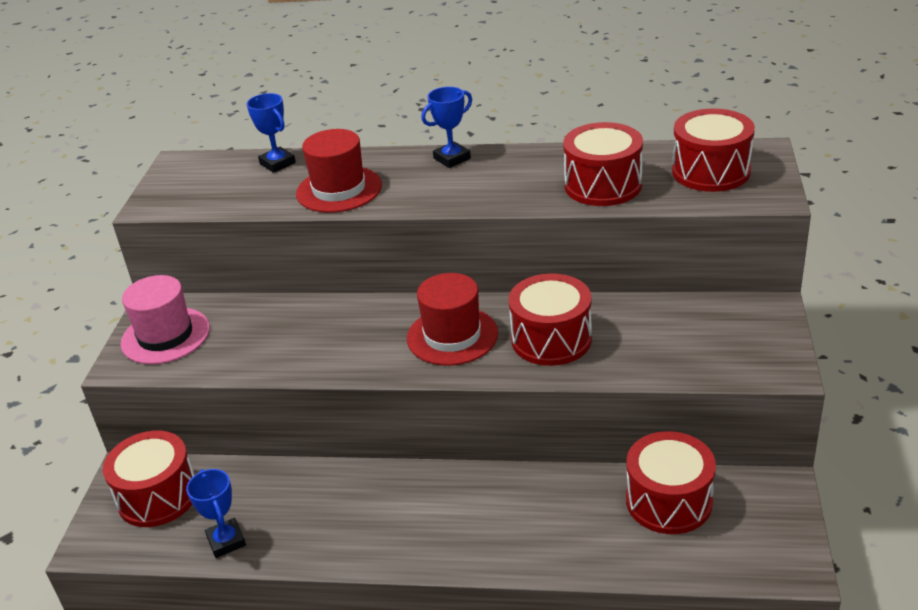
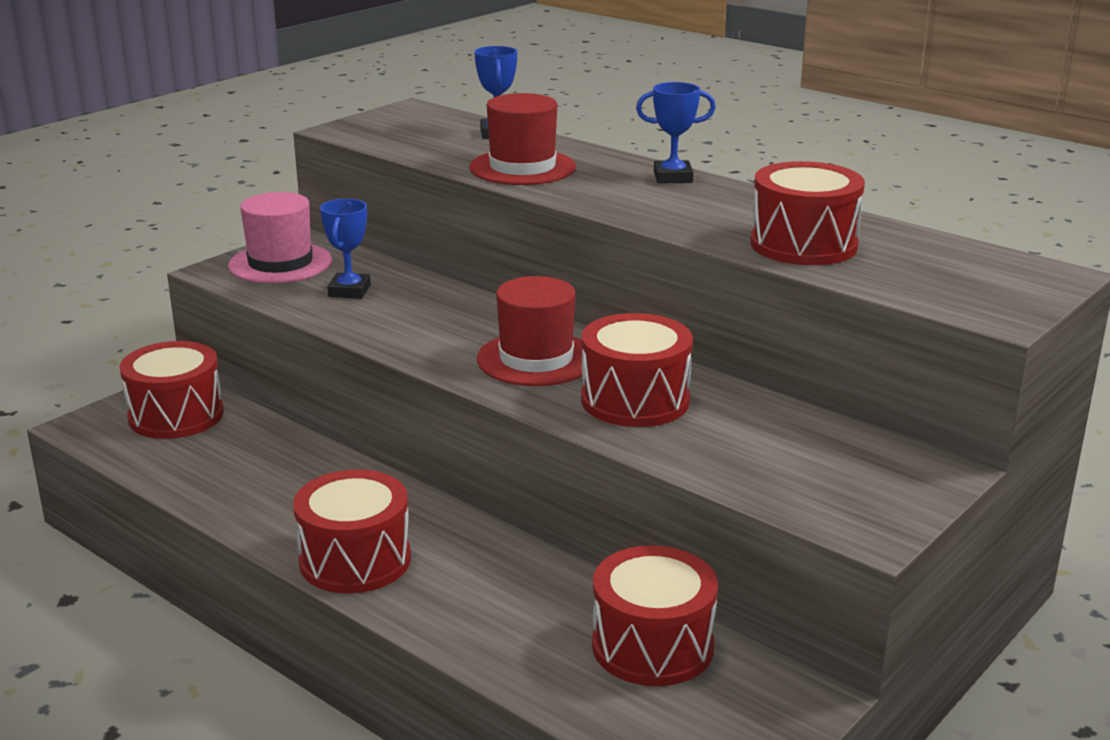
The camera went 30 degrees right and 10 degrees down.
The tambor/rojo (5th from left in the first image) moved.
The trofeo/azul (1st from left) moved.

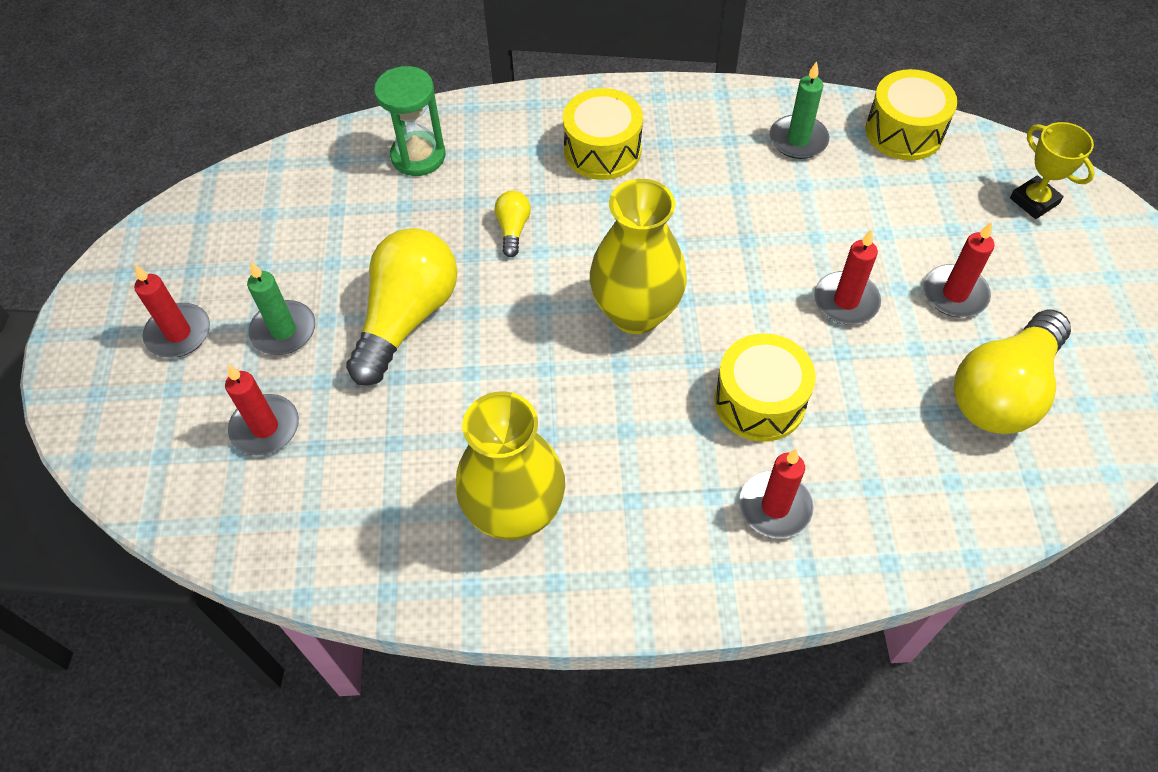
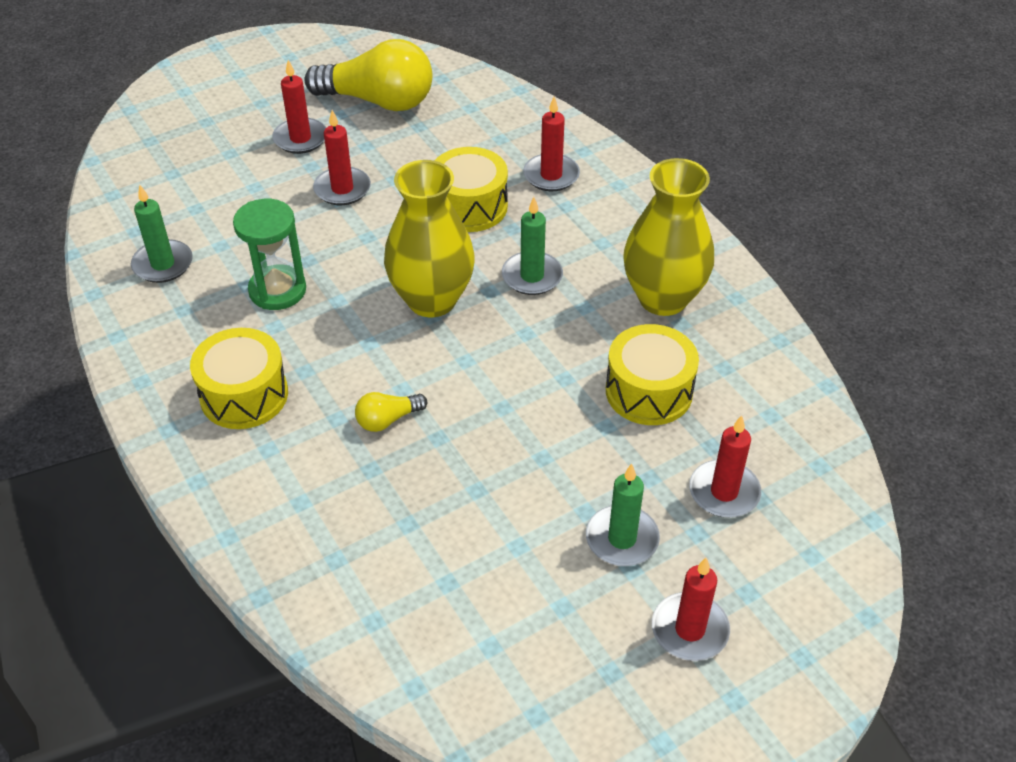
The camera went 120 degrees left and 10 degrees down.
The reloj de arena/verde moved.
The vela/verde (2nd from left) appeared.
The tambor/amarillo (3rd from left) moved.
The bombilla/amarillo (1st from left) disappeared.
The trofeo/amarillo disappeared.

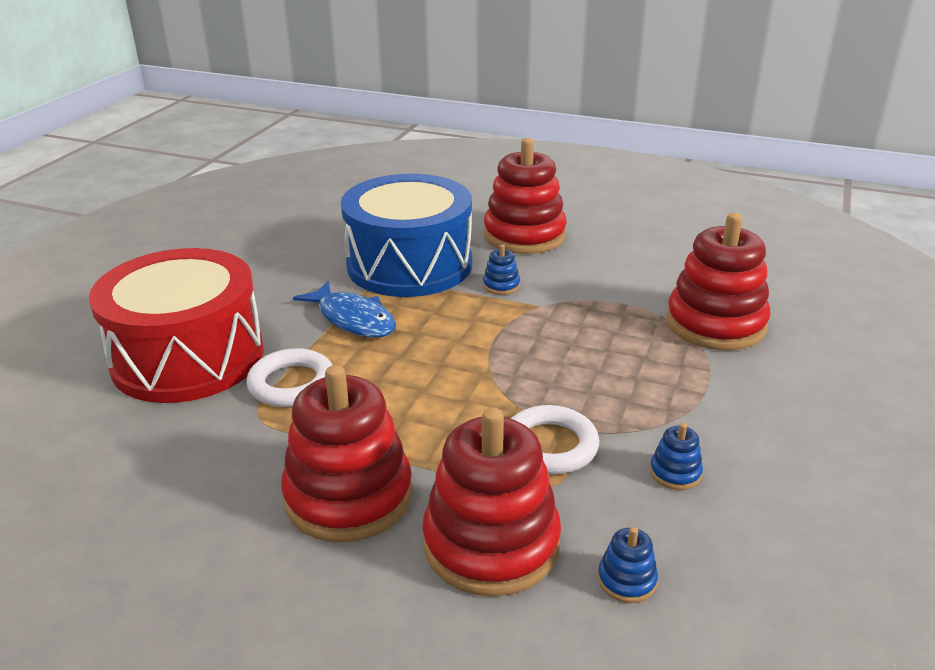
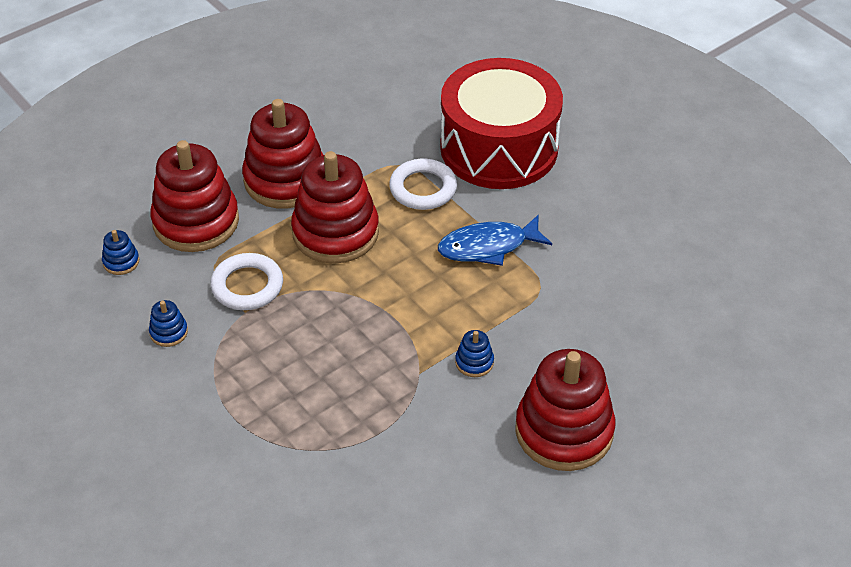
The camera went 120 degrees right and 15 degrees up.
The juguete apilable/rojo (4th from left in the first image) moved.
The tambor/azul disappeared.

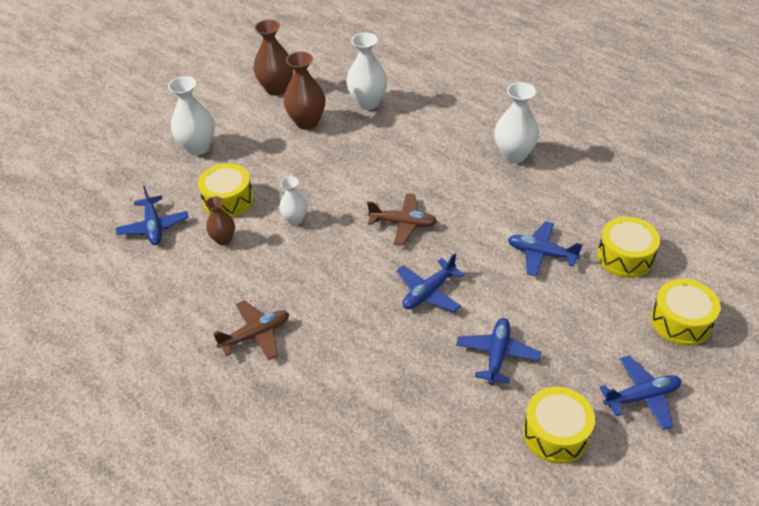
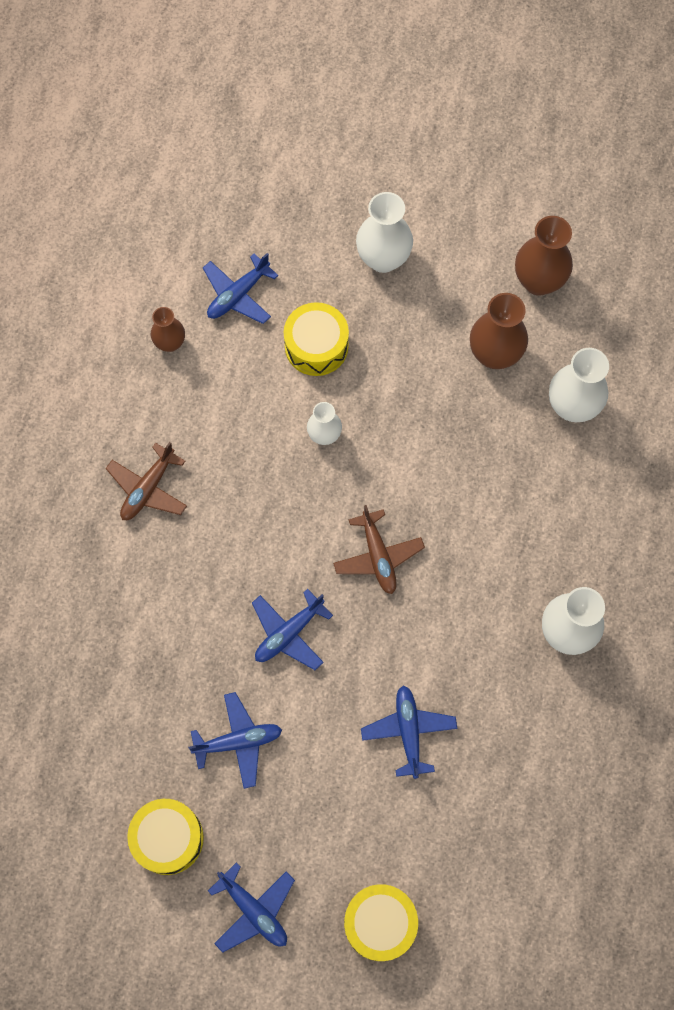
The camera went 60 degrees right and 25 degrees up.
The avión/marrón (1st from left) turned 90 degrees clockwise.
The florero/marrón (1st from left) moved.
The avión/azul (2nd from left in the first image) turned 60 degrees counterclockwise.
The tambor/amarillo (3rd from left) disappeared.

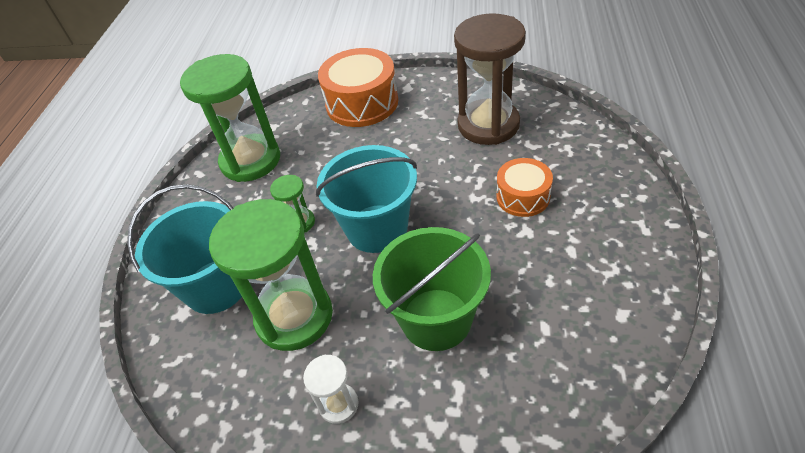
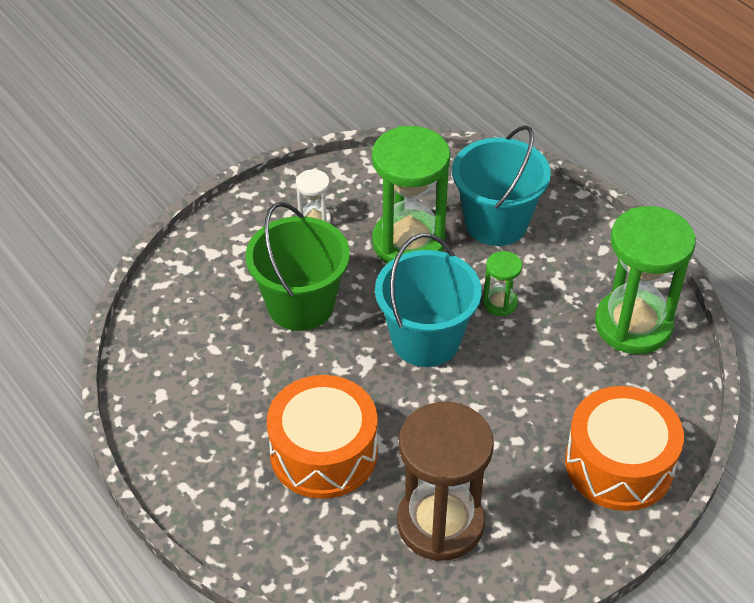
The camera went 130 degrees right and 0 degrees up.
The tambor/naranja (2nd from left in the first image) changed to 1.69 times the size.

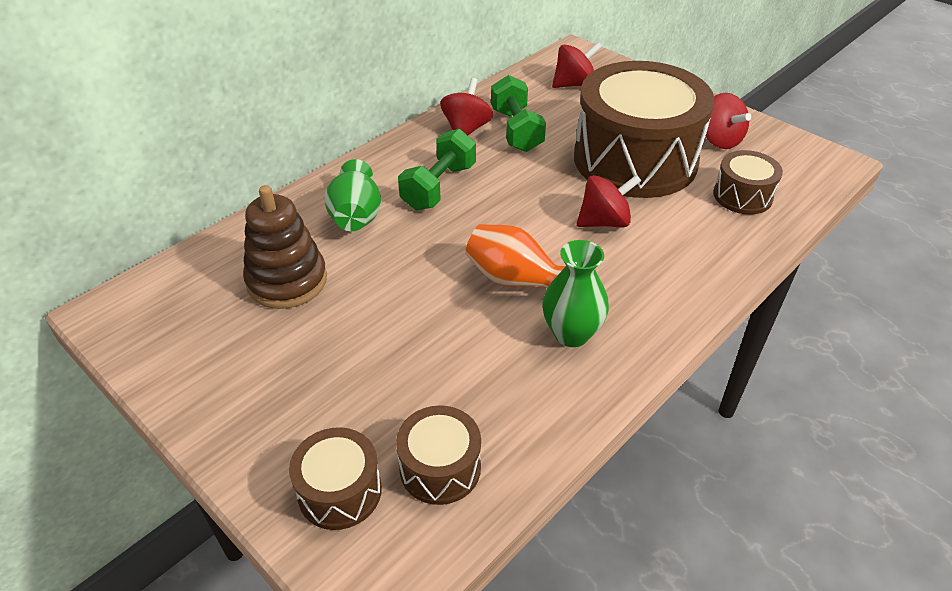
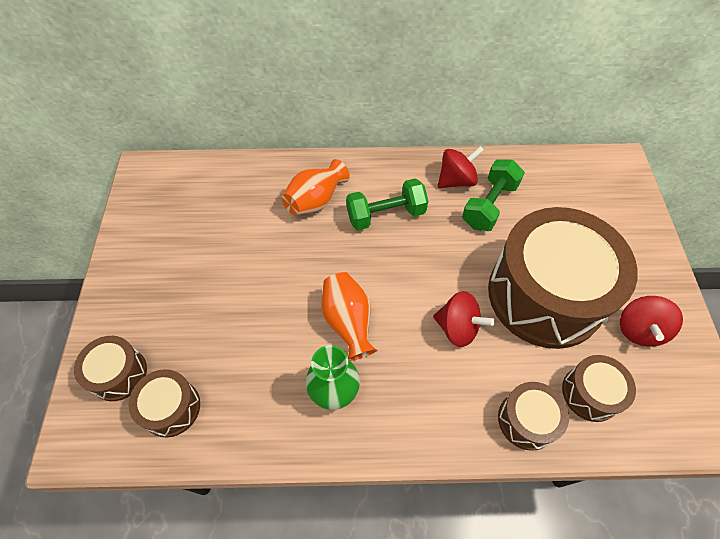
The camera went 45 degrees right and 15 degrees up.
The florero/verde (1st from left) became the florero/naranja (1st from left).
The tambor/marrón (3rd from left) appeared.
The juguete apilable/marrón disappeared.
The peonza/rojo (2nd from left) disappeared.

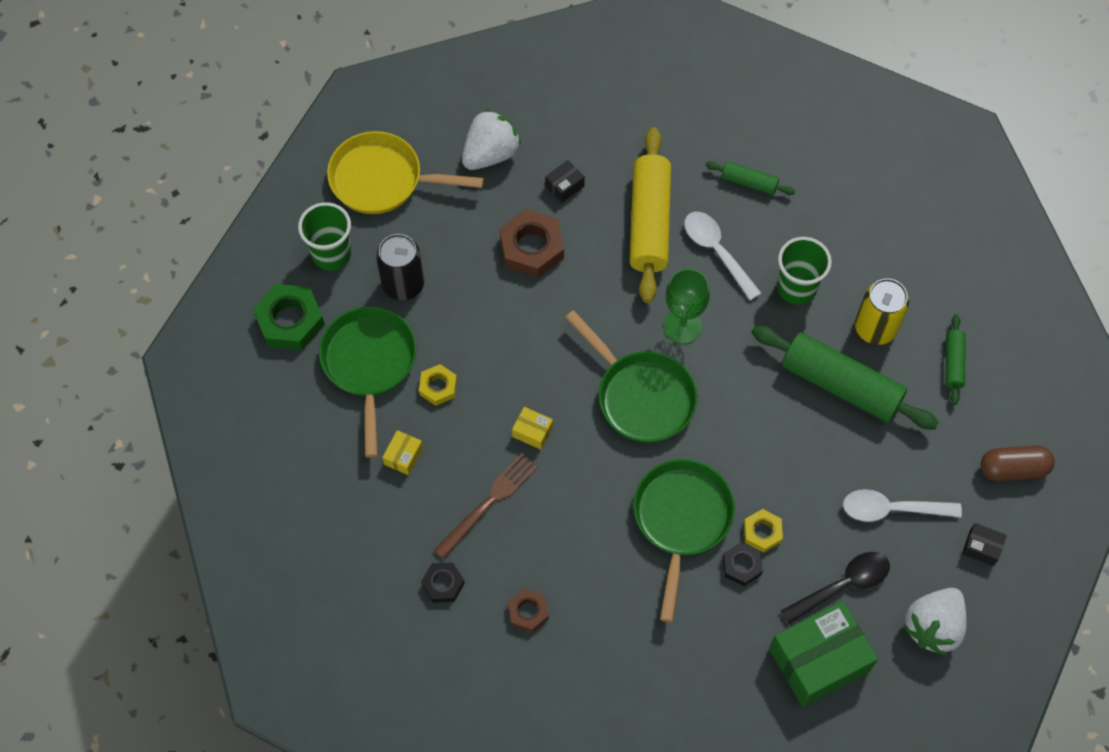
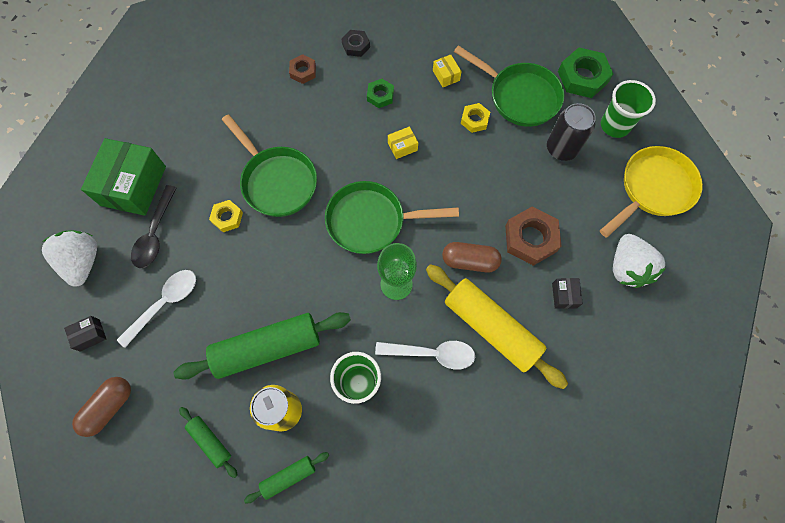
The camera went 130 degrees right and 5 degrees up.
The rodillo/verde (1st from left in the first image) moved.
The tenedor/marrón was replaced by the tuerca/verde (1st from left).
The cápsula/marrón (2nd from left) appeared.
The tuerca/negro (2nd from left) disappeared.

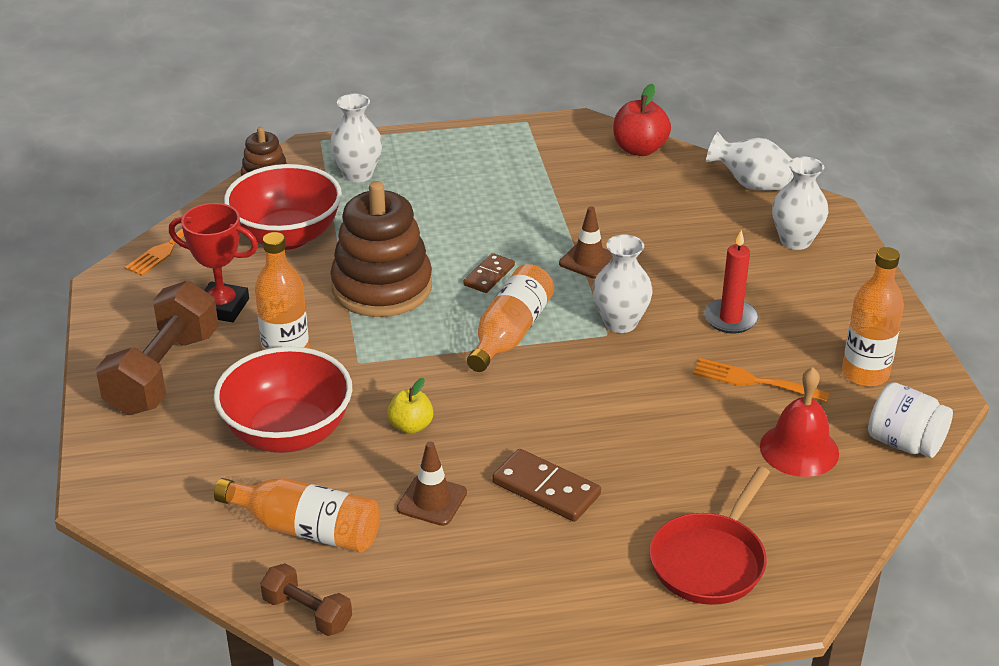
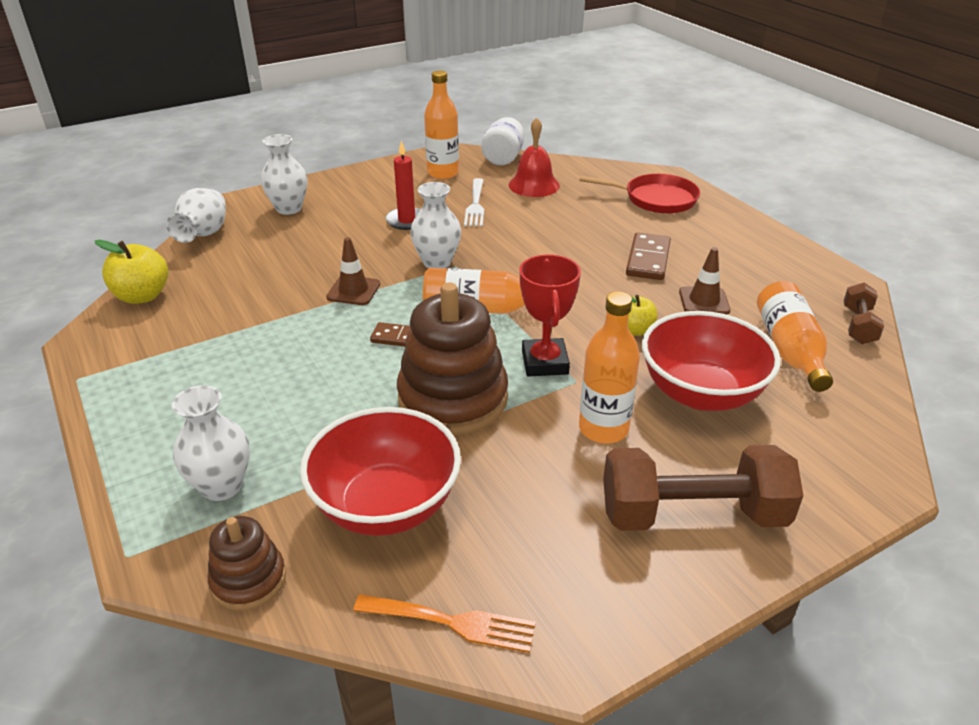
The camera went 110 degrees left and 0 degrees up.
The manzana/rojo became the manzana/amarillo (1st from left).
The tenedor/naranja (2nd from left) became the tenedor/blanco.
The trofeo/rojo moved.

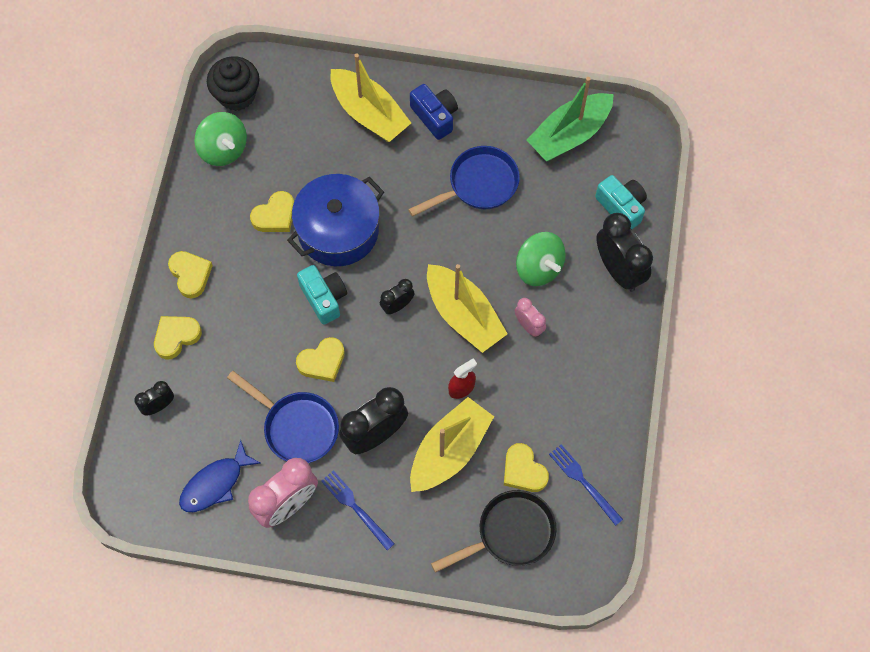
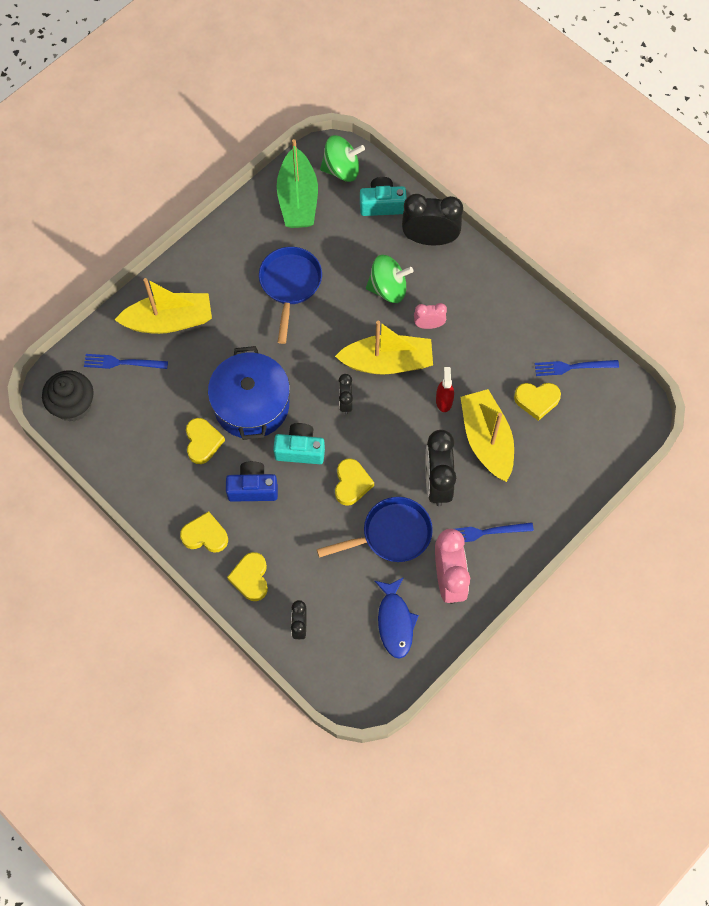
The camera went 55 degrees left and 0 degrees up.
The tenedor/azul (1st from left) appeared.
The cámara/azul moved.
The peonza/verde (1st from left) moved.
The sartén/negro disappeared.

